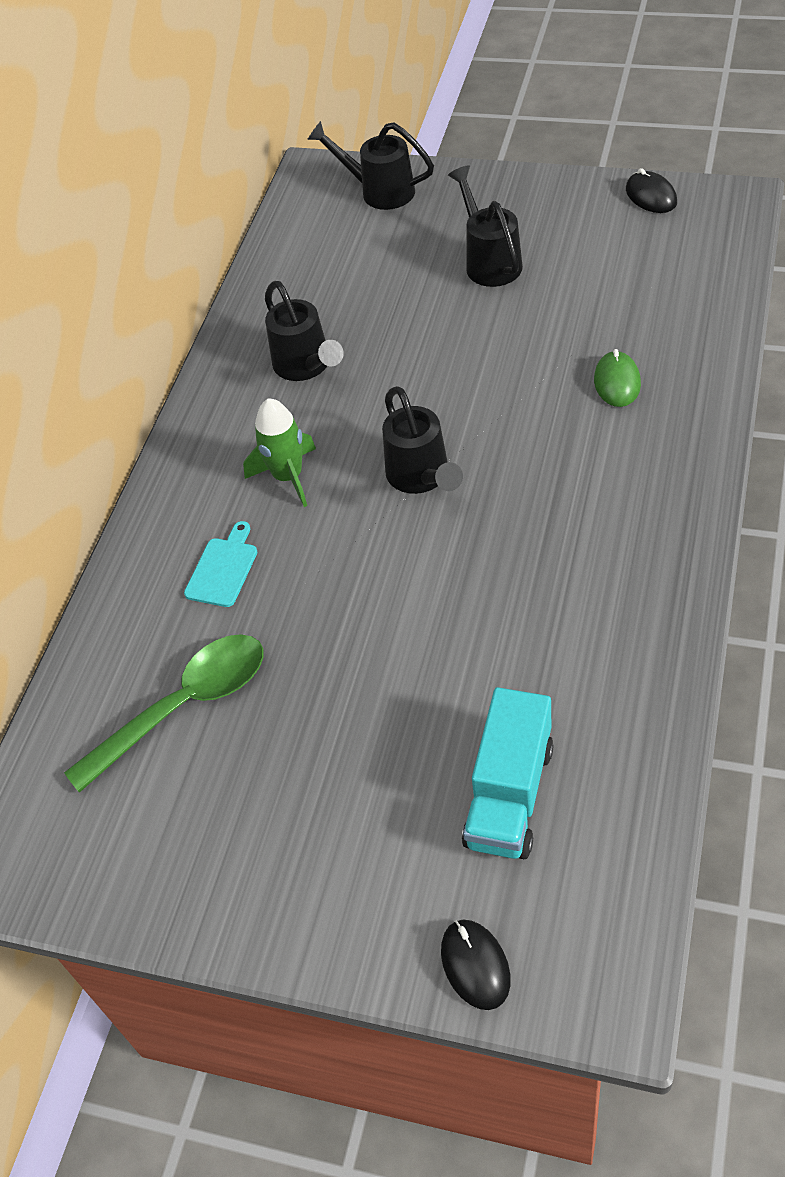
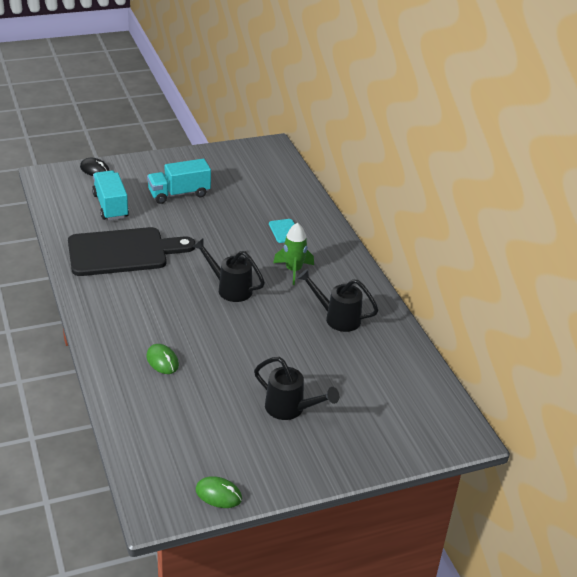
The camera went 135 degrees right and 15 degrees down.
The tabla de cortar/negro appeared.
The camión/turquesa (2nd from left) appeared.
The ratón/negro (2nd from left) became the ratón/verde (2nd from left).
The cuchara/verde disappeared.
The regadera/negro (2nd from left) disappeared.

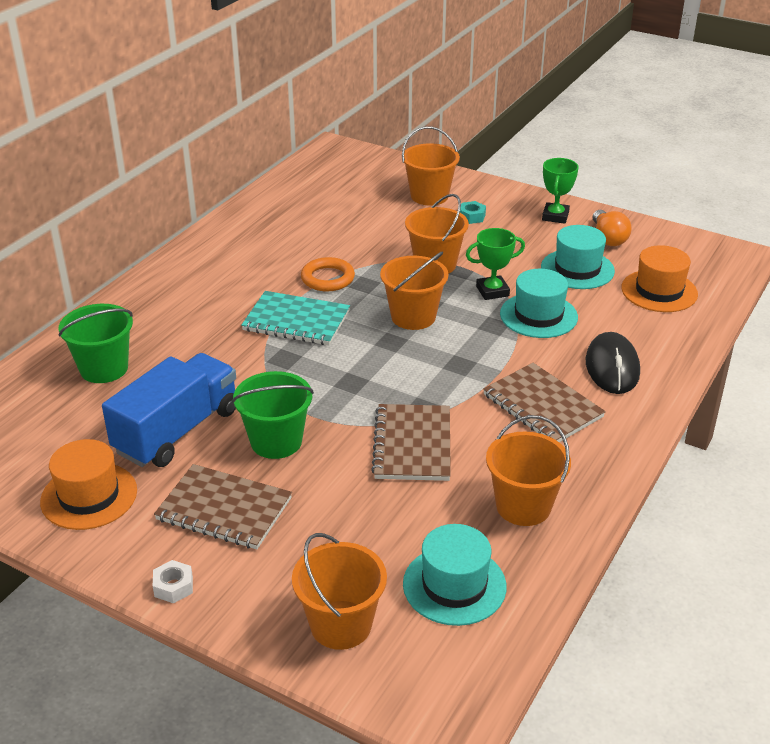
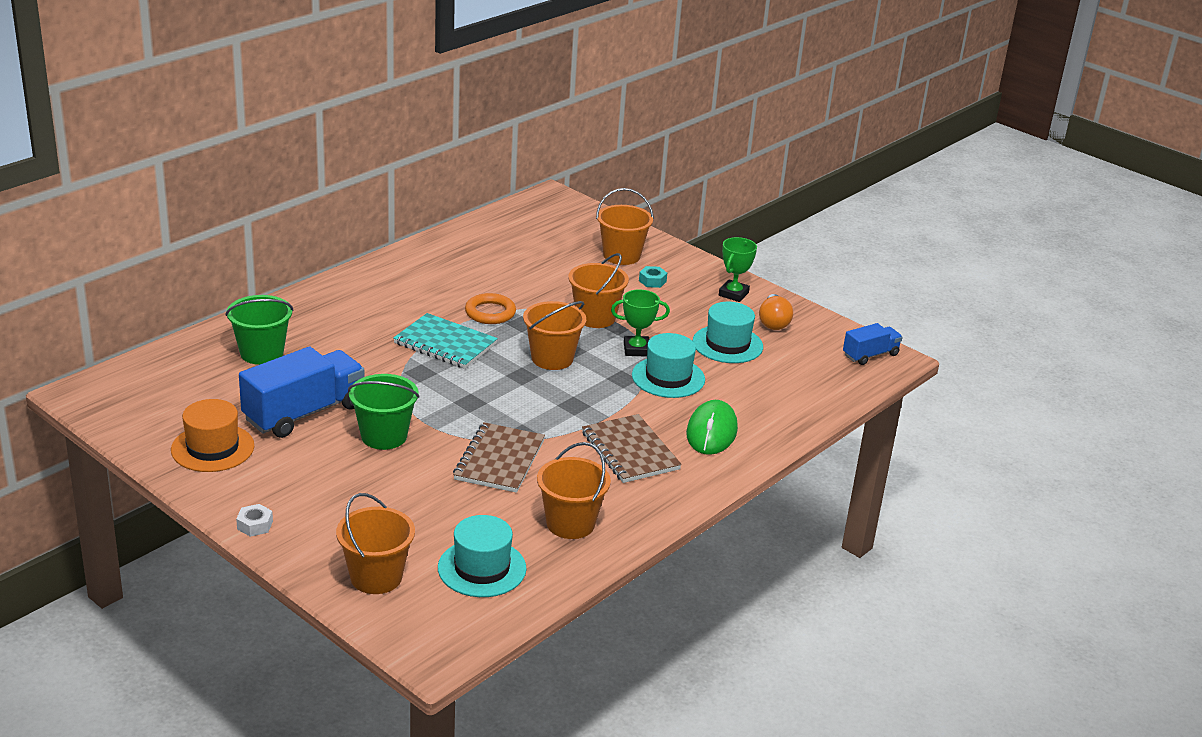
The camera went 10 degrees right and 5 degrees down.
The ratón/negro became the ratón/verde.
The camión/azul (2nd from left) appeared.
The cuaderno/marrón (1st from left) disappeared.
The sombrero/naranja (2nd from left) disappeared.

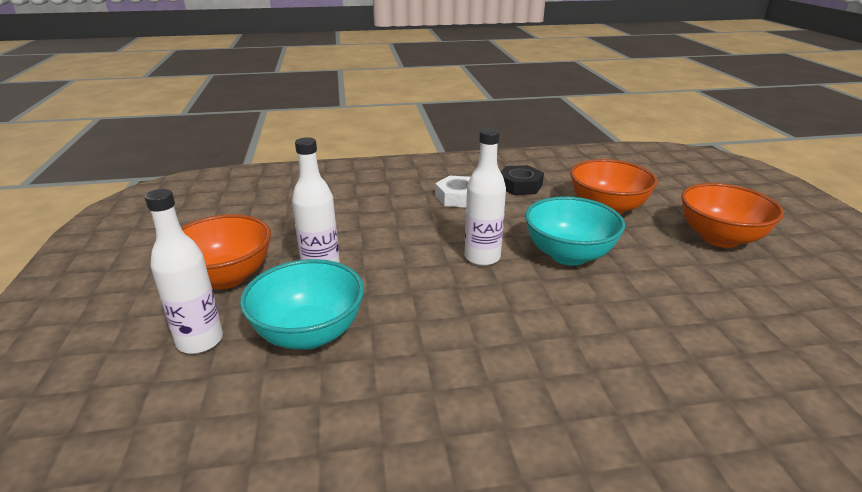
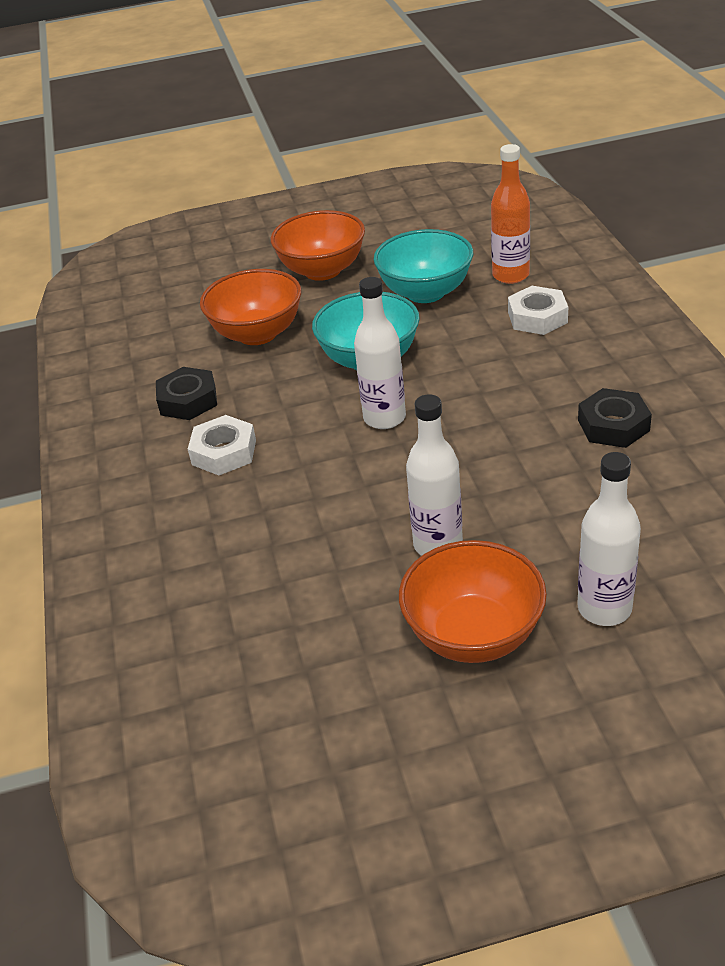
The camera went 90 degrees left and 10 degrees up.
The cuenco/turquesa (1st from left in the first image) moved.
The botella/naranja appeared.
The tuerca/blanco (2nd from left) appeared.
The tuerca/negro (2nd from left) appeared.

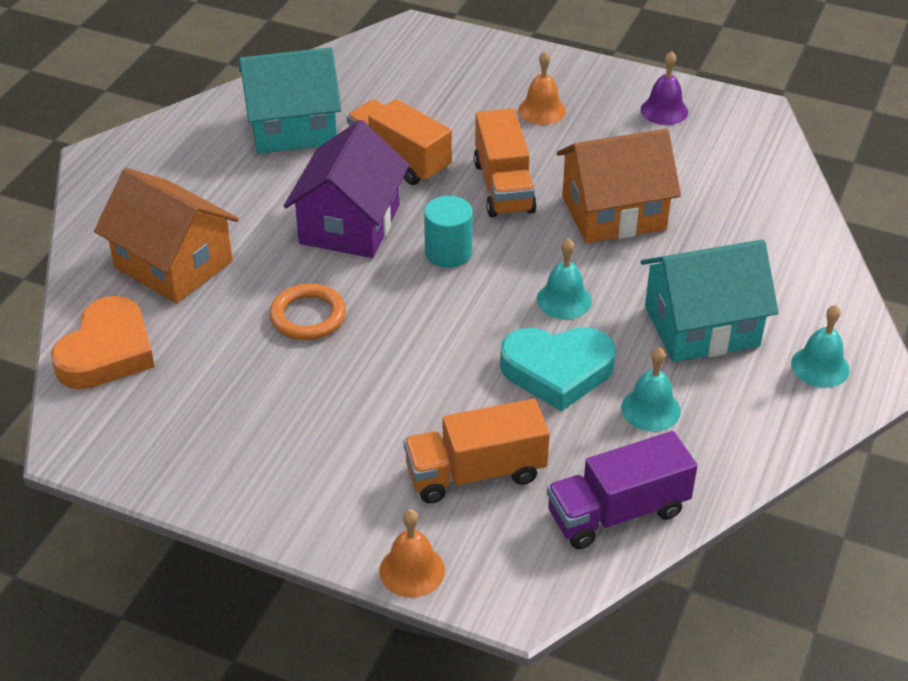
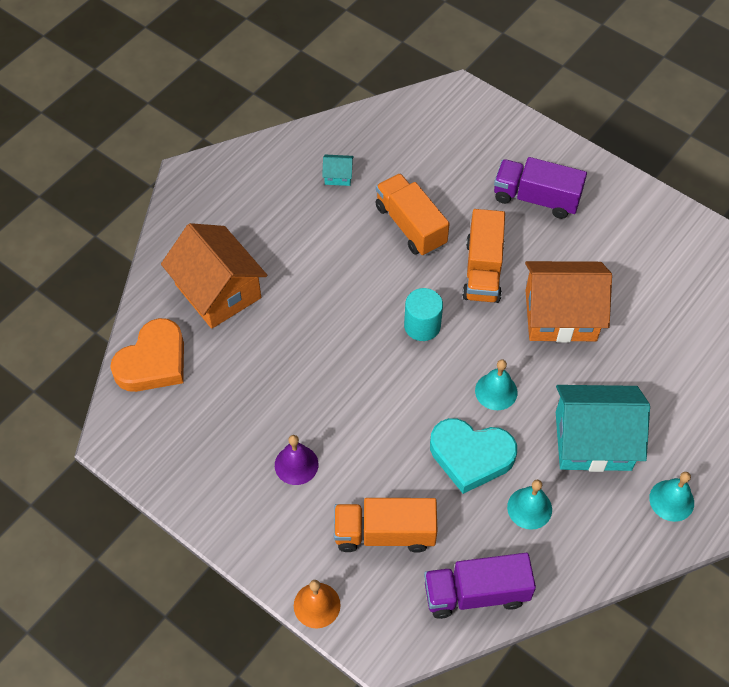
The camera went 15 degrees right and 15 degrees up.
The campana/morado moved.
The casa/turquesa (1st from left) changed to 0.41 times the size.
The campana/naranja (2nd from left) was replaced by the camión/morado (2nd from left).
The anillo/naranja disappeared.
The casa/morado disappeared.

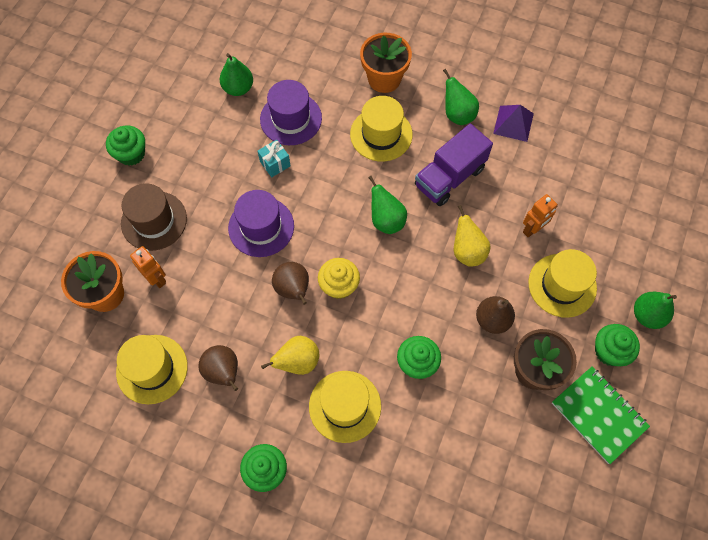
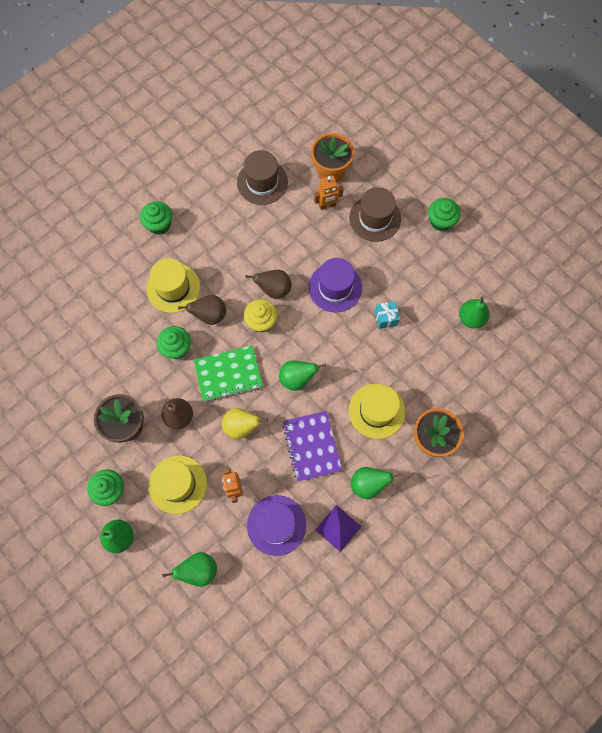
The camera went 115 degrees right and 5 degrees up.
The pera/verde (2nd from left) appeared.
The pera/marrón (1st from left in the first image) moved.
The cuaderno/verde moved.
The sombrero/amarillo (1st from left) became the sombrero/marrón (1st from left).
The sombrero/morado (2nd from left in the first image) moved.
The camión/morado was replaced by the cuaderno/morado.
The pera/amarillo (1st from left) disappeared.

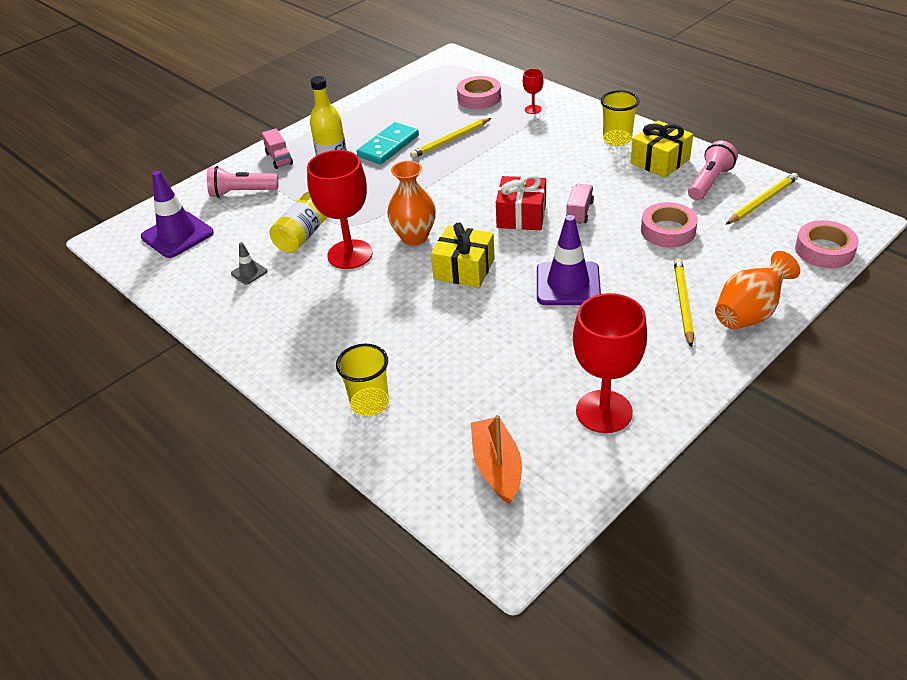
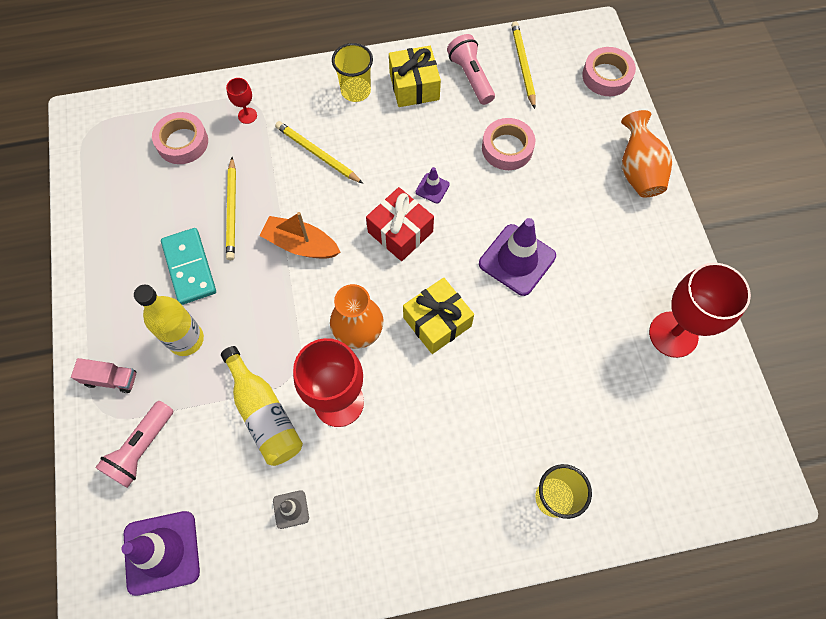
The camera went 60 degrees left and 25 degrees up.
The barco/naranja moved.
The lápiz/amarillo (2nd from left) moved.
The camión/rosa (2nd from left) was replaced by the cono de tráfico/morado (2nd from left).

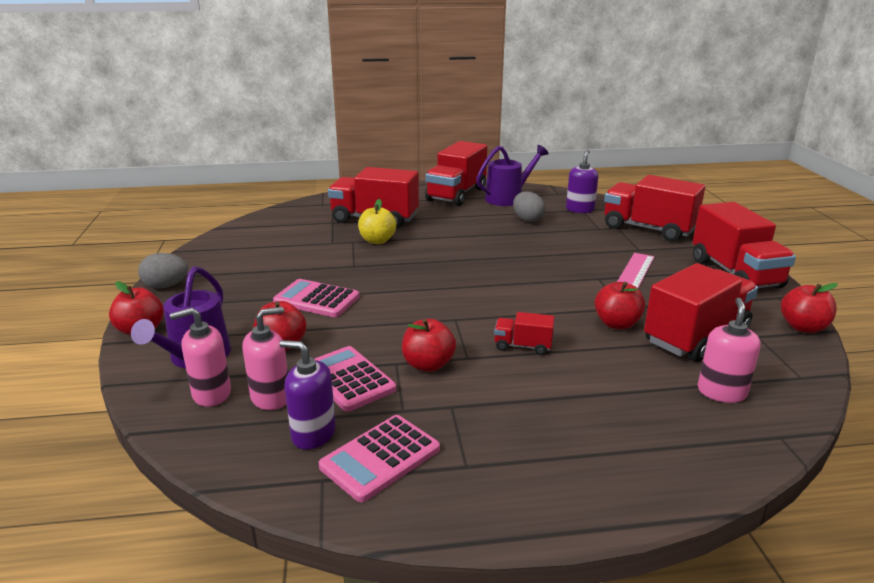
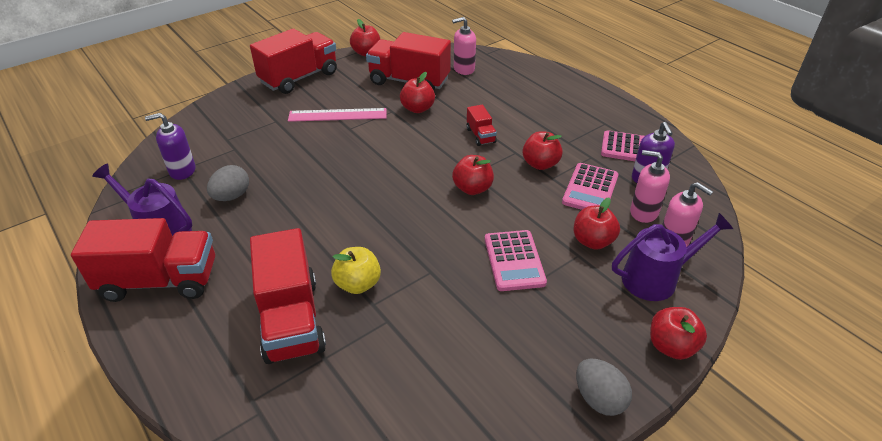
The camera went 120 degrees left and 15 degrees up.
The manzana/rojo (3rd from left) appeared.
The camión/rojo (4th from left) disappeared.

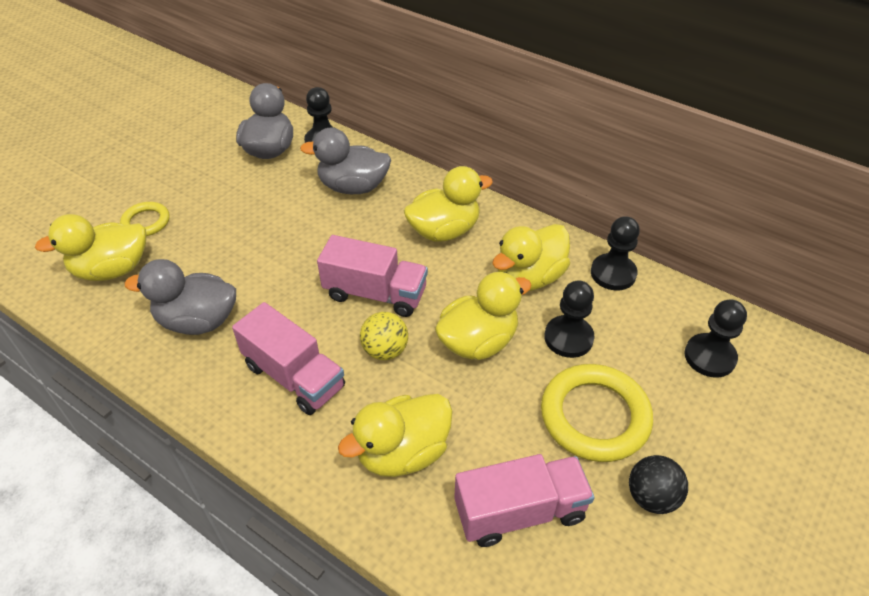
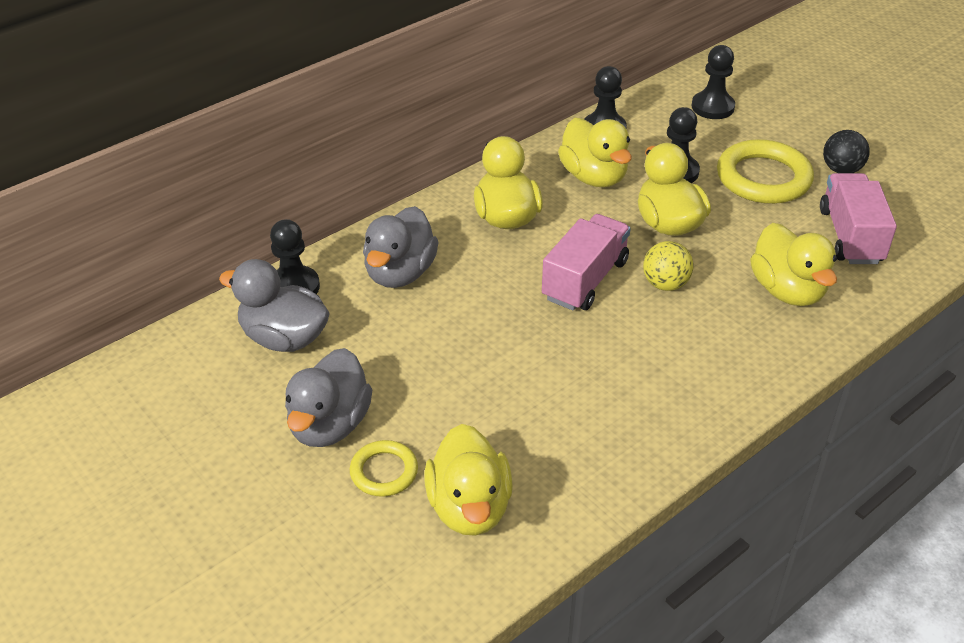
The camera went 75 degrees left and 5 degrees down.
The pato/gris (1st from left in the first image) moved.
The camión/rosa (1st from left) disappeared.

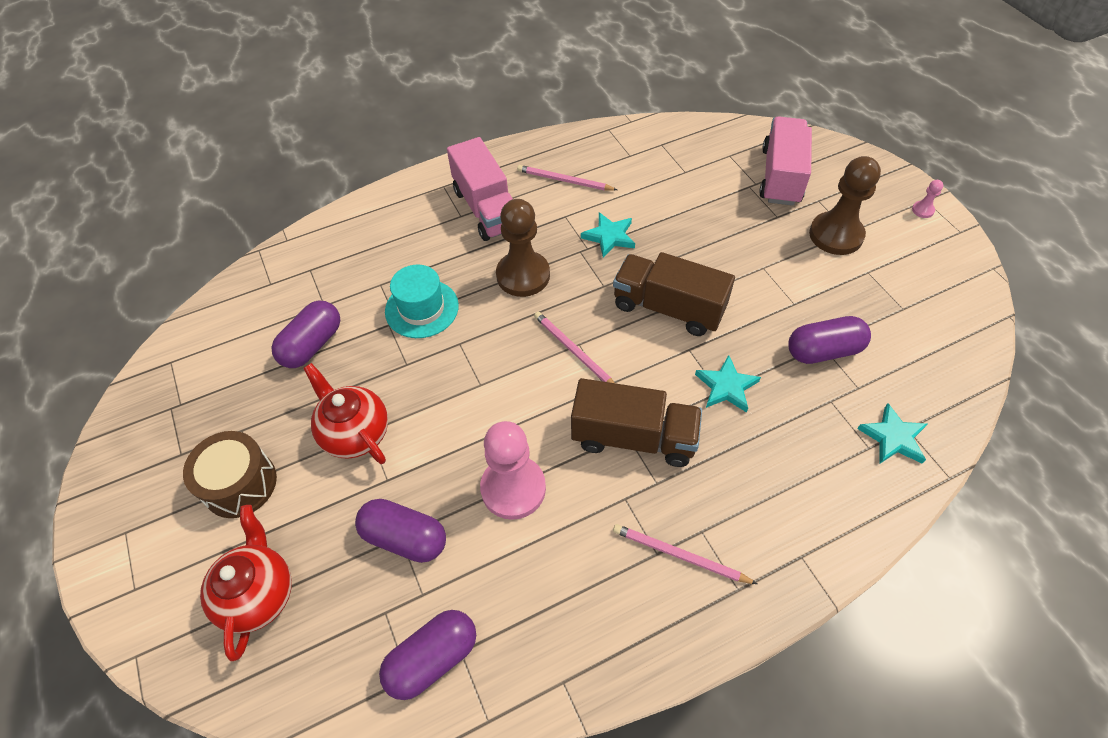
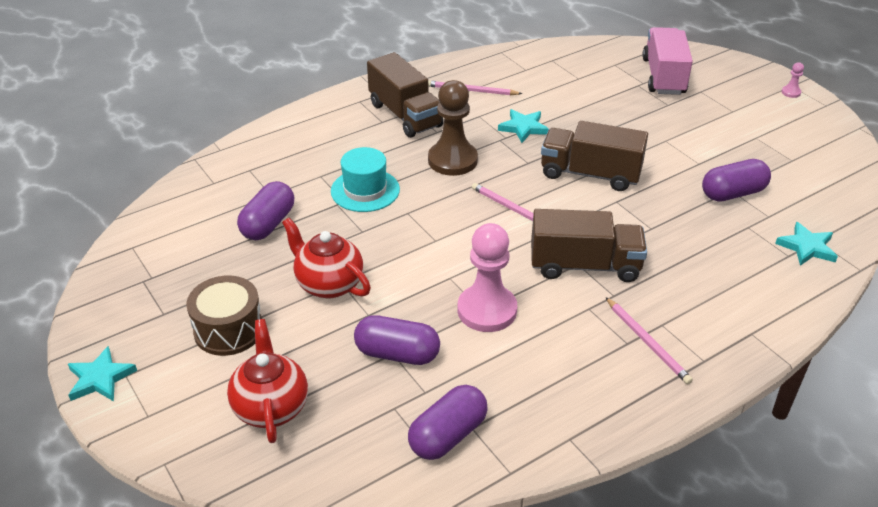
The camera went 10 degrees left and 15 degrees down.
The estrella/turquesa (2nd from left in the first image) moved.
The camión/rosa (1st from left) became the camión/marrón (1st from left).
The lápiz/rosa (3rd from left) turned 135 degrees counterclockwise.
The peón/marrón (2nd from left) disappeared.

